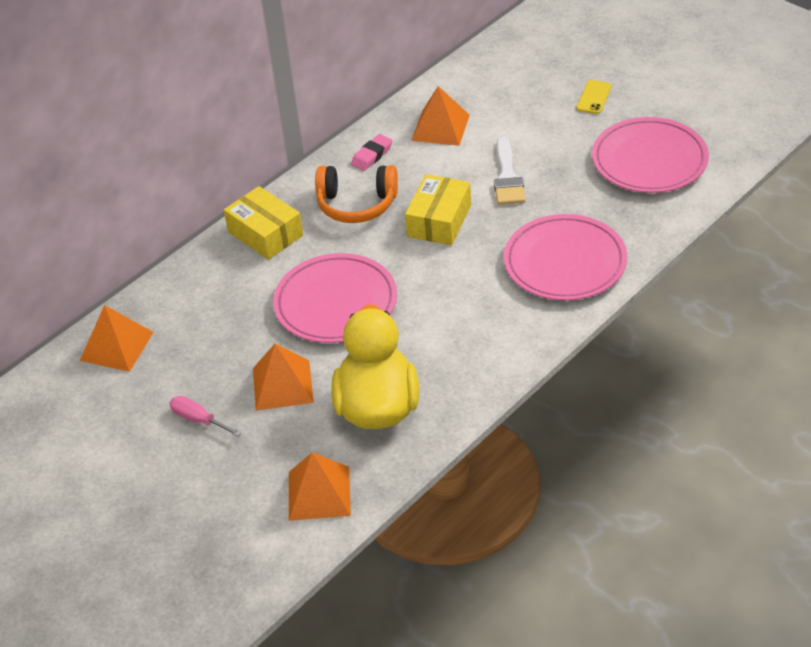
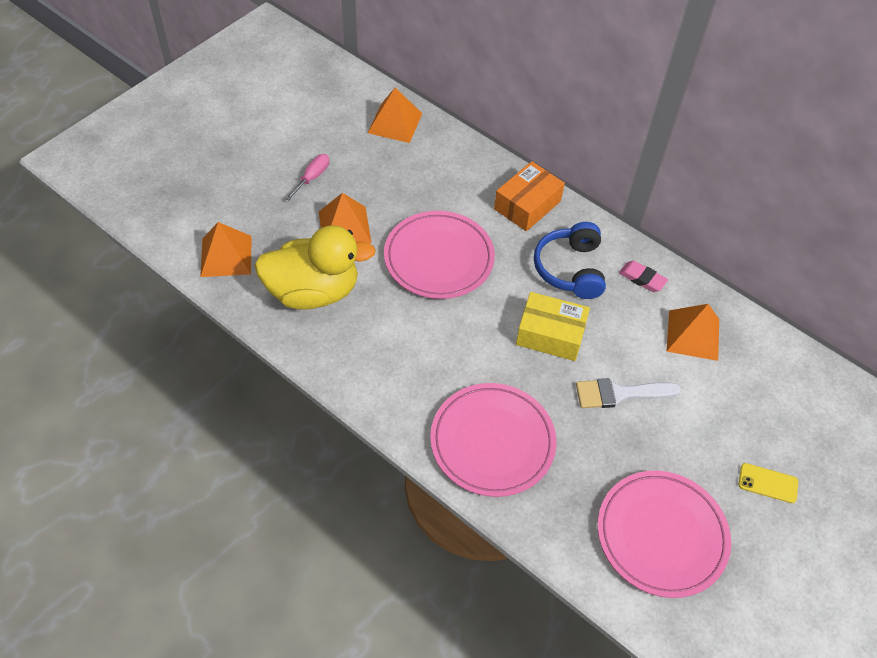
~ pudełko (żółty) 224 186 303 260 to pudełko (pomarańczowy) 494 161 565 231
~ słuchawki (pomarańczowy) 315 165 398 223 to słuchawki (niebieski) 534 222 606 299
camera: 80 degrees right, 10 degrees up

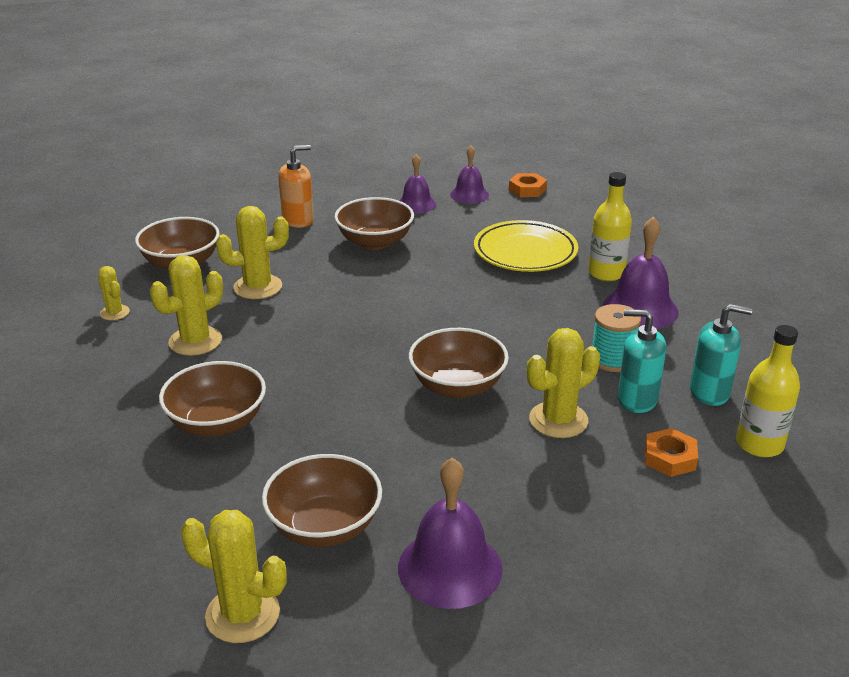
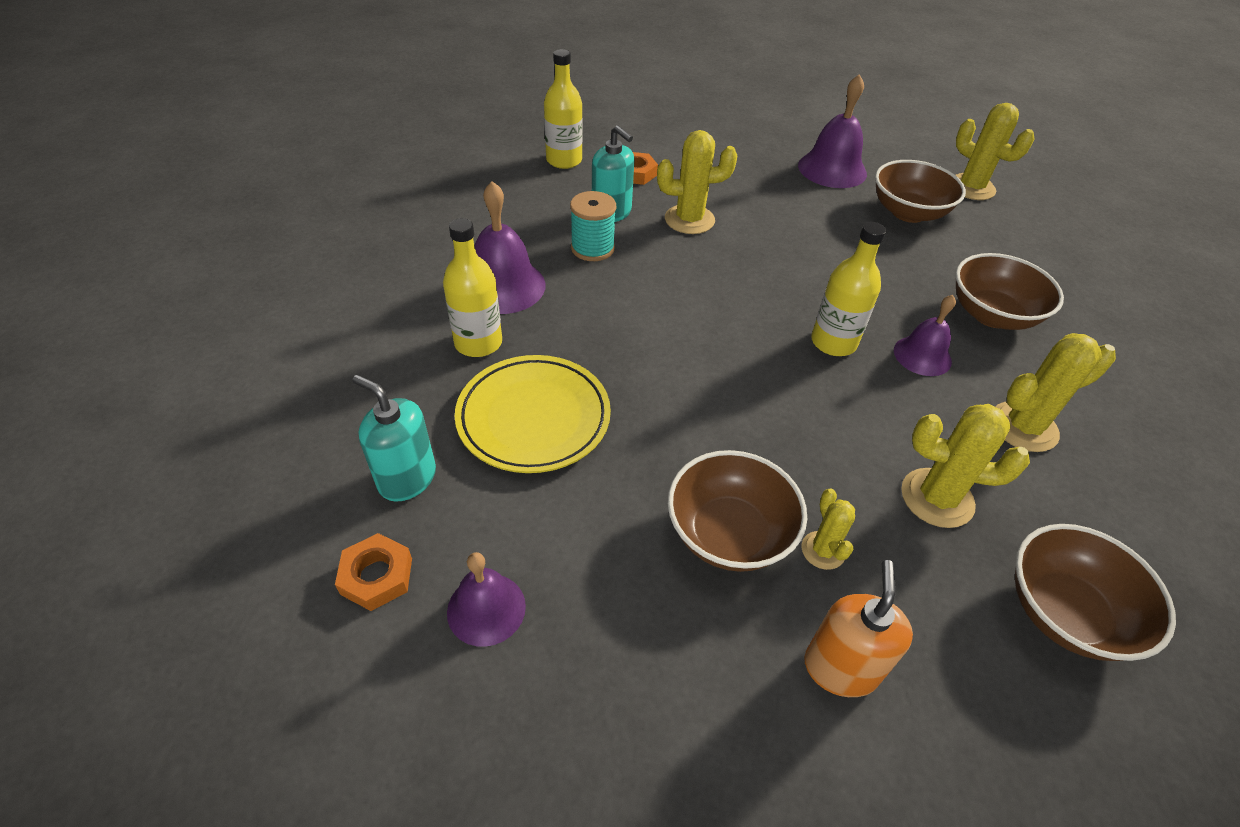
~ kaktus (żółty) 98 266 130 320 to 801 489 855 570
~ dozownik mydła (pomarańczowy) 278 145 314 228 = 804 560 913 697 105 degrees clockwise
~ dzwonek (fioletowy) 399 154 436 214 to 894 295 956 376
- miska (brązowy) 409 328 509 398
~ dozownik mydła (turkusowy) 690 304 753 406 to 352 375 436 502
+ butelka (żółty) 811 222 886 356
camera: 155 degrees left, 15 degrees up

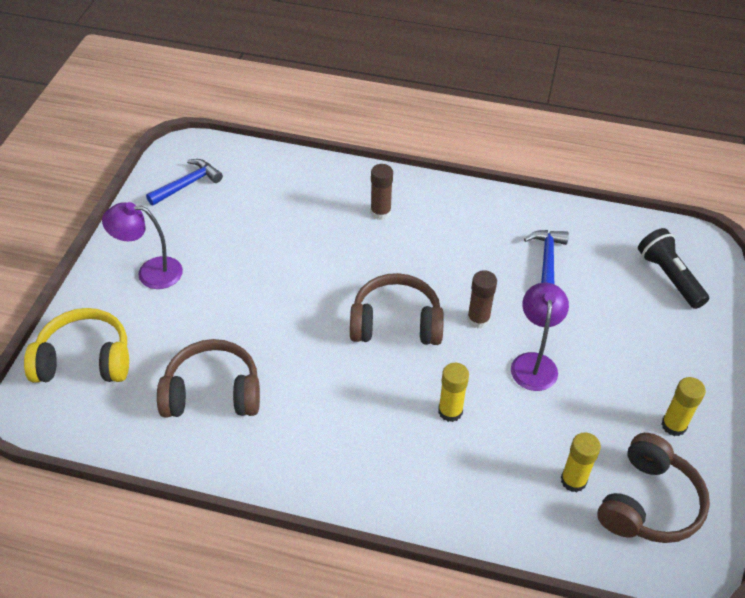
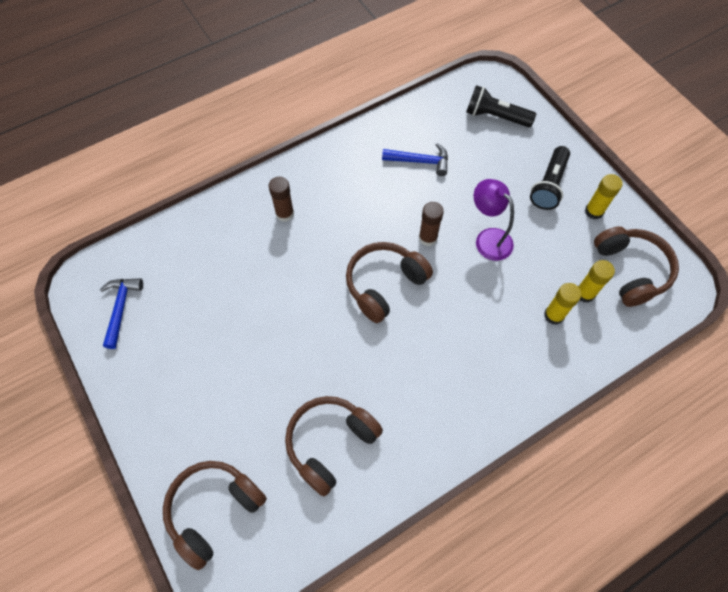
~ słuchawki (żółty) 24 308 129 383 to słuchawki (brązowy) 163 461 267 570
- lampka (fioletowy) 102 202 183 289
~ klej w sztyfcie (żółty) 438 363 469 422 to 544 283 582 325
~ młotek (niebieski) 524 230 569 284 = 382 143 448 176 135 degrees clockwise
+ latarka (czarny) 530 146 570 210
camera: 45 degrees left, 15 degrees up

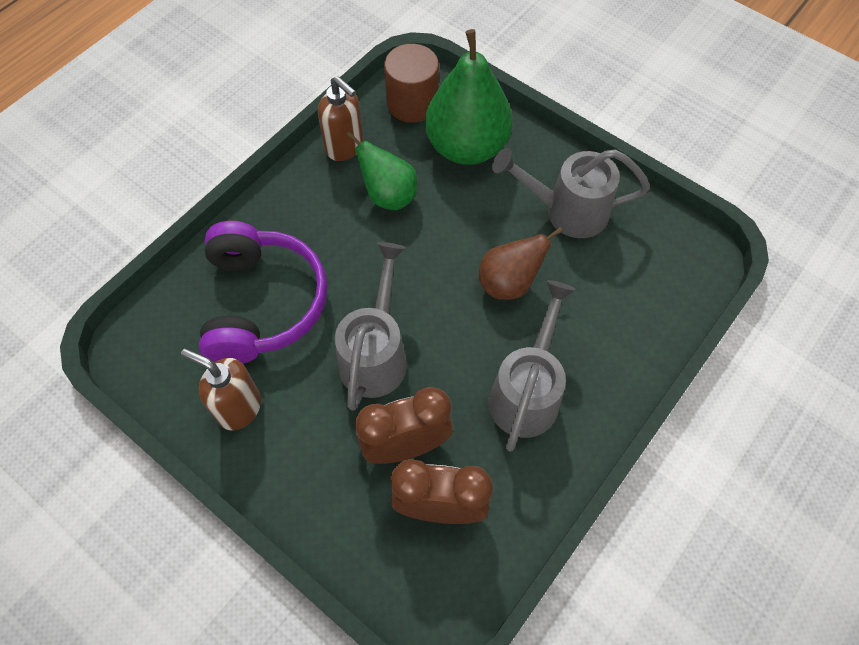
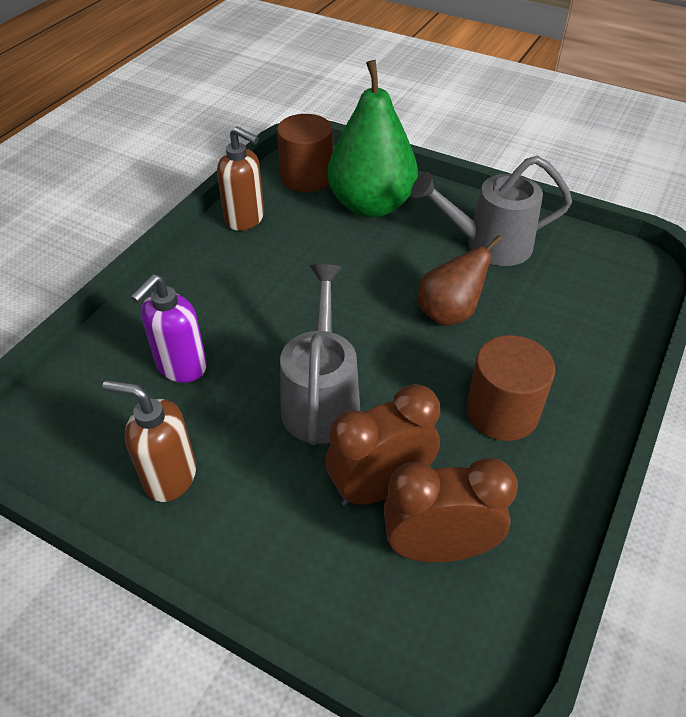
~ słuchawki (fioletowy) 199 221 328 364 to dozownik mydła (fioletowy) 131 274 207 383
- gruszka (zielony) 346 132 418 210
~ konewka (szary) 489 280 576 452 to walec (brązowy) 466 335 555 441
camera: 10 degrees left, 15 degrees down

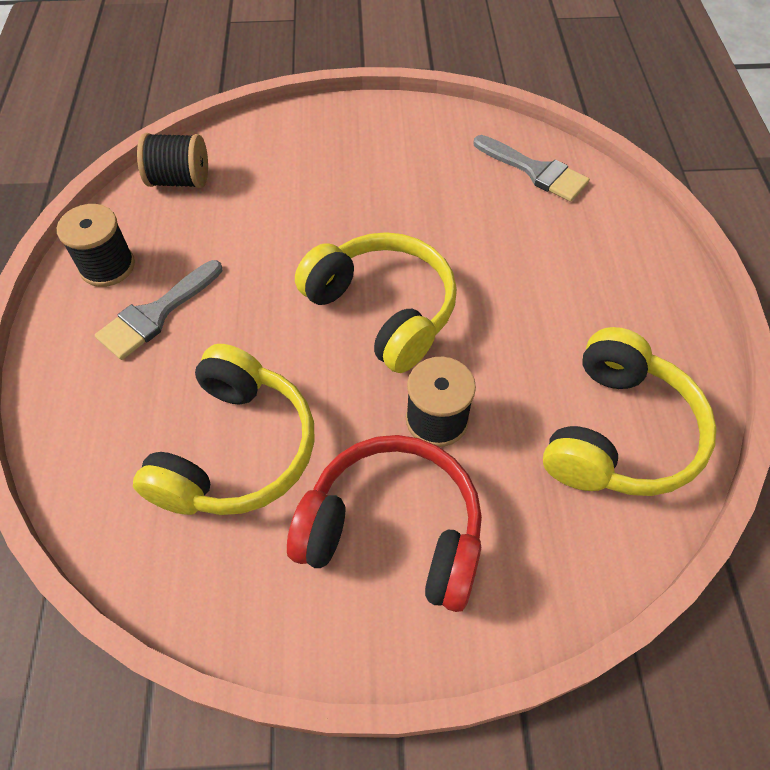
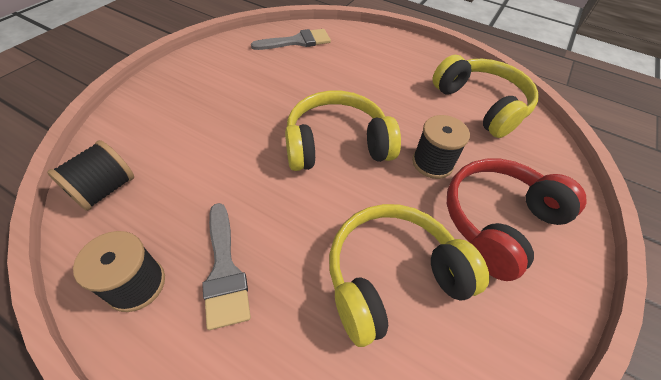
~ słuchawki (żółty) 133 344 315 515 = 329 204 490 347 75 degrees counterclockwise
camera: 60 degrees left, 5 degrees down

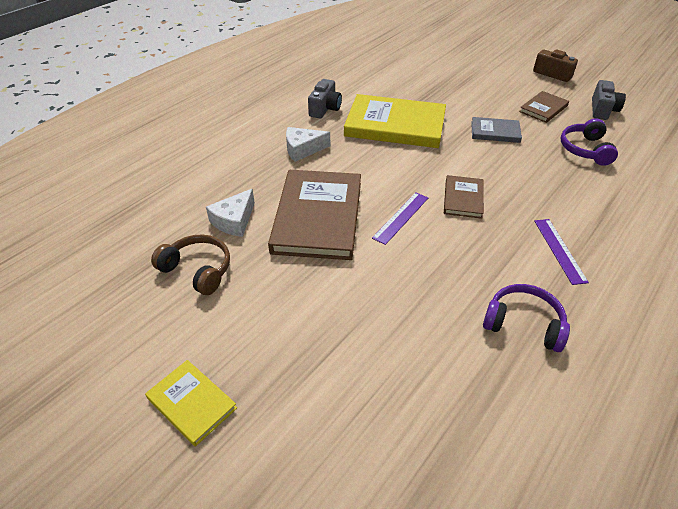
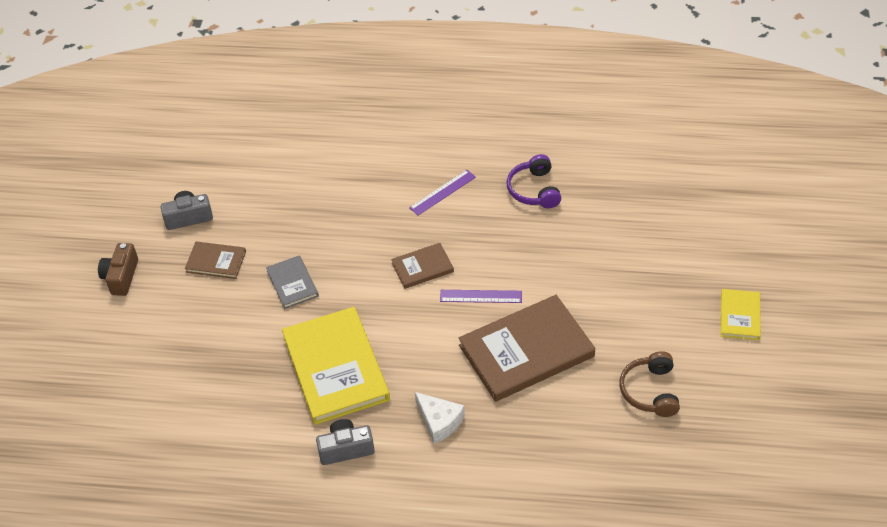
- ser (biały) 206 189 255 237
- słuchawki (fioletowy) 561 118 618 166
camera: 120 degrees left, 5 degrees up

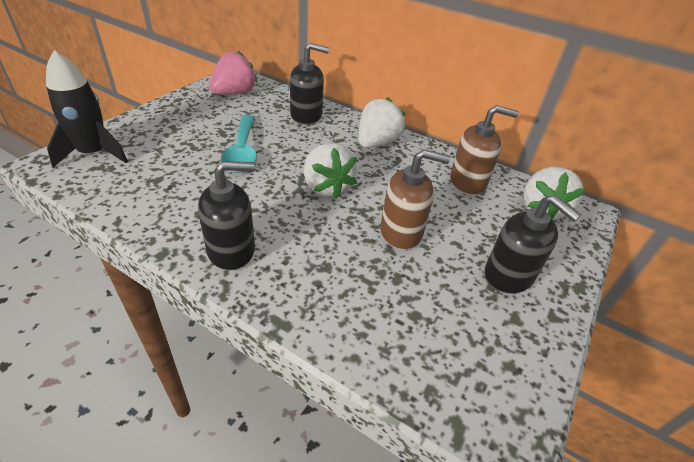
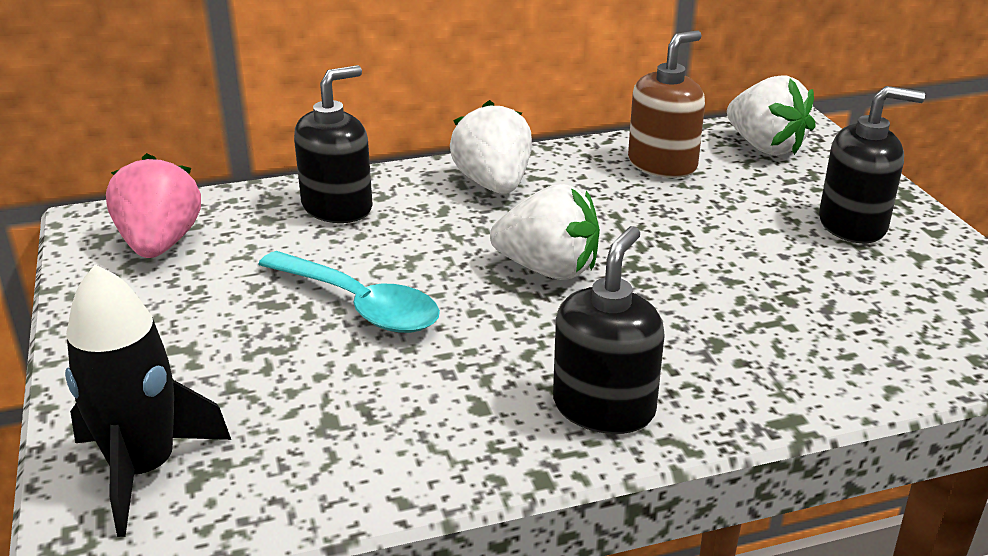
- dozownik mydła (brązowy) 380 149 450 250
camera: 45 degrees left, 10 degrees down

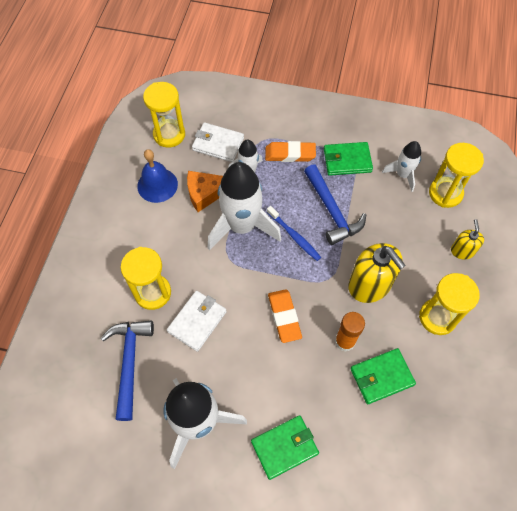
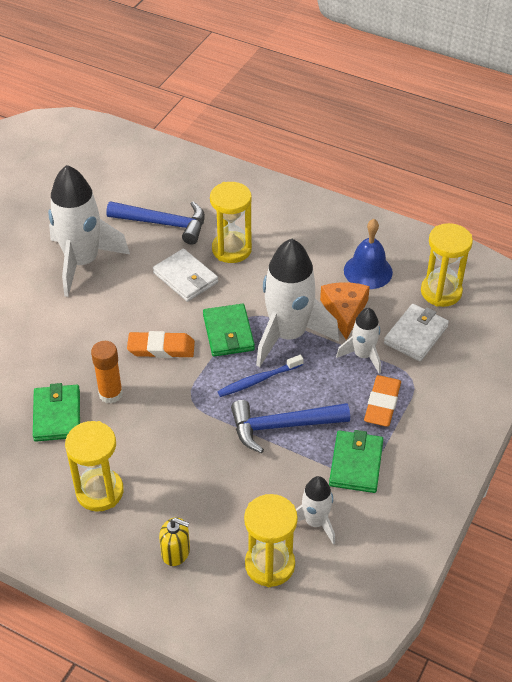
~ portfel (zielony) 251 415 319 480 to 203 304 255 357
- dozownik mydła (żółty) 348 243 406 303
camera: 105 degrees right, 15 degrees down

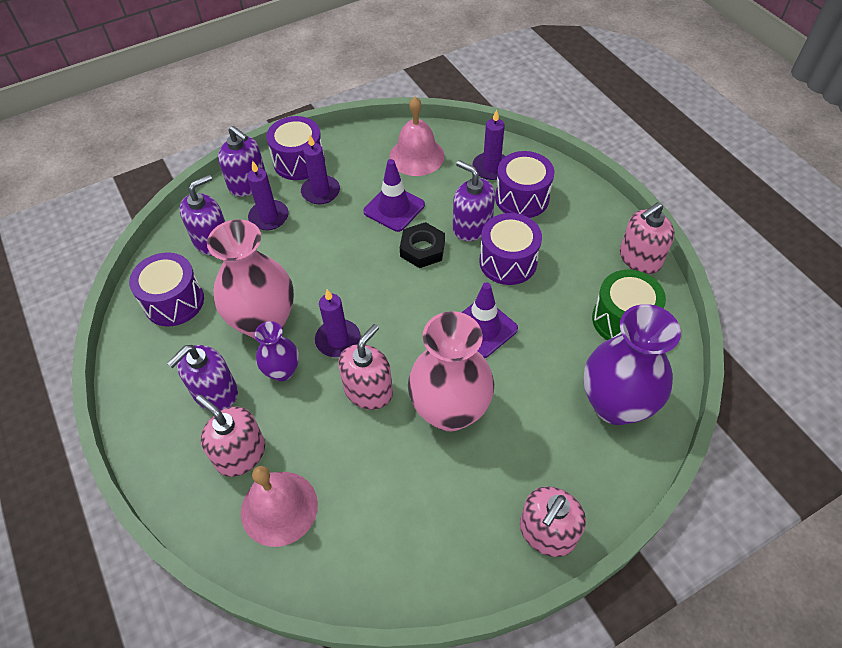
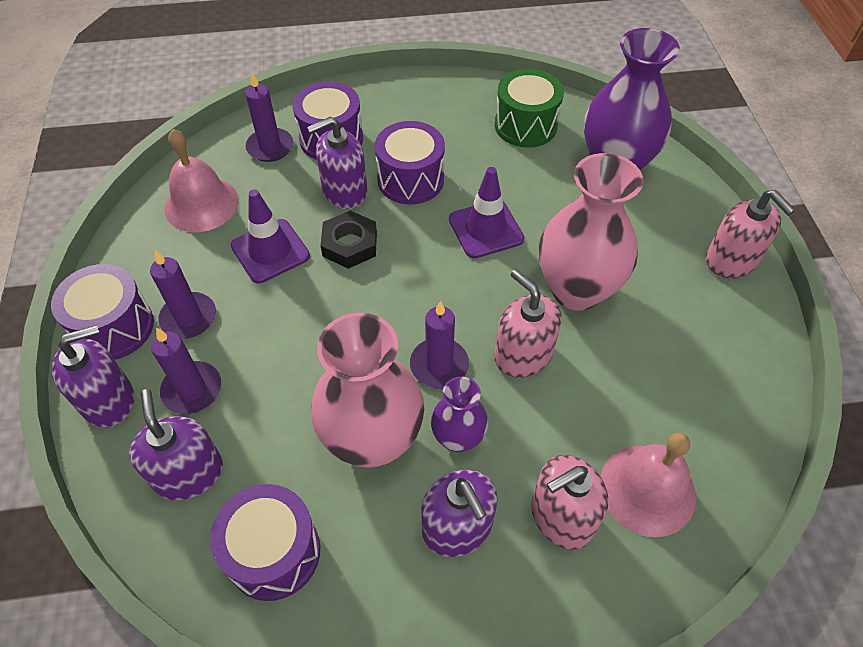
- dozownik mydła (różowy) 620 202 675 274
camera: 70 degrees left, 0 degrees up

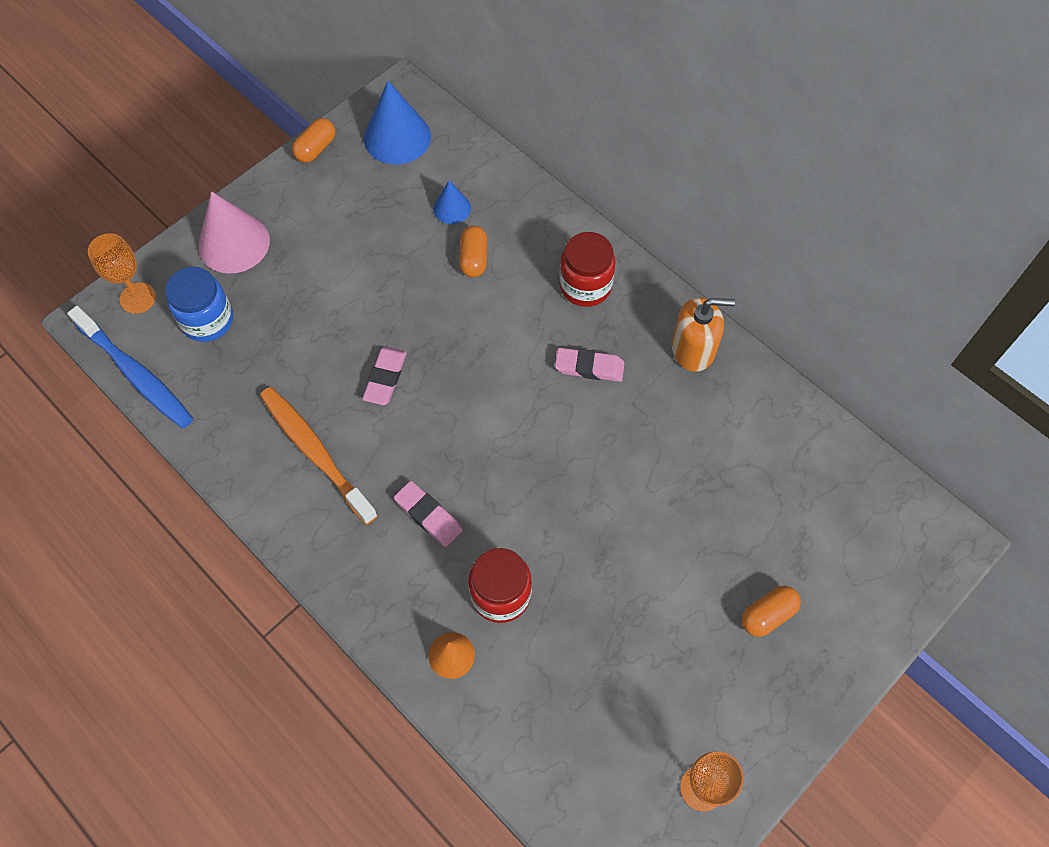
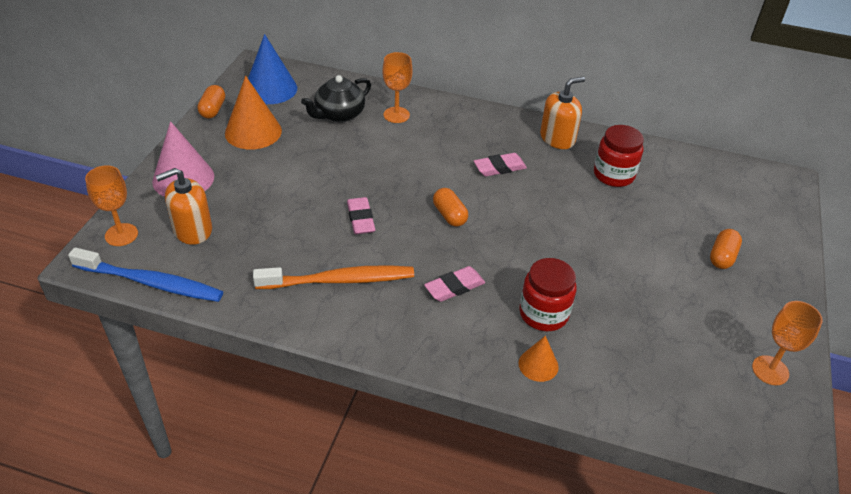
~ słoik (niebieski) 165 267 233 342 to dozownik mydła (pomarańczowy) 156 168 212 245
~ szczoteczka do zębów (pomarańczowy) 260 387 378 525 = 253 265 414 289 150 degrees clockwise
~ gumka do mazania (różowy) 394 481 463 547 = 424 266 485 302 45 degrees counterclockwise
~ stożek (niebieski) 433 180 471 224 to imbryk (czarny) 301 75 371 122
~ kapsułka (pomarańczowy) 459 226 487 277 to 433 188 468 227
~ słoik (czerwony) 560 232 615 307 to 594 125 644 187
+ stożek (pomarańczowy) 225 76 282 150
+ kielich (pomarańczowy) 383 52 412 123
camera: 30 degrees left, 20 degrees down

